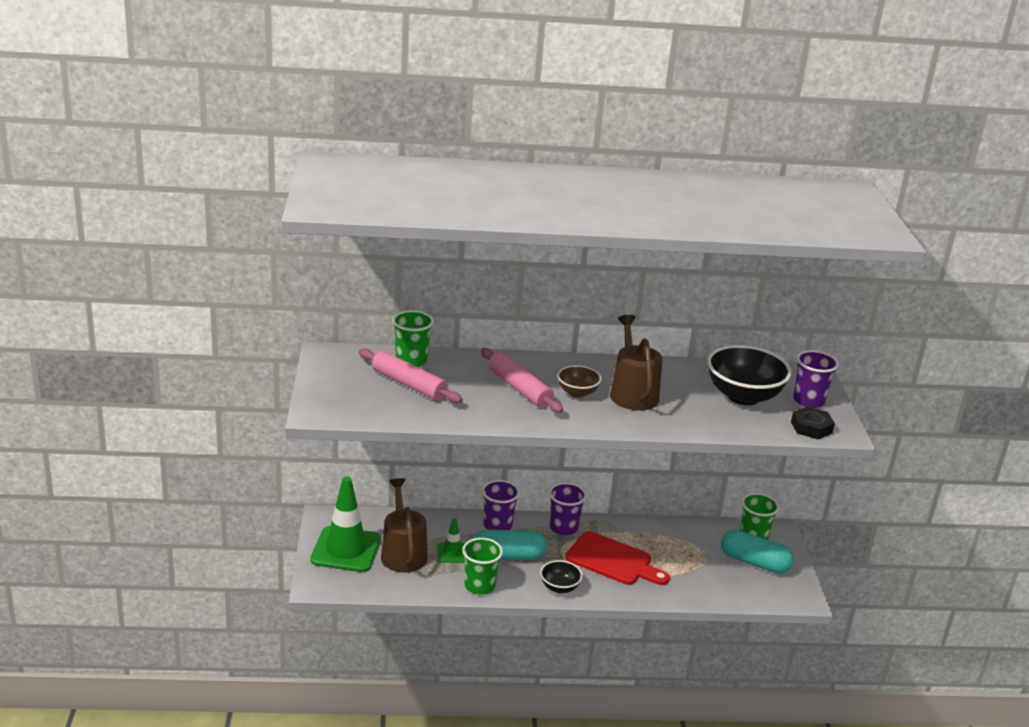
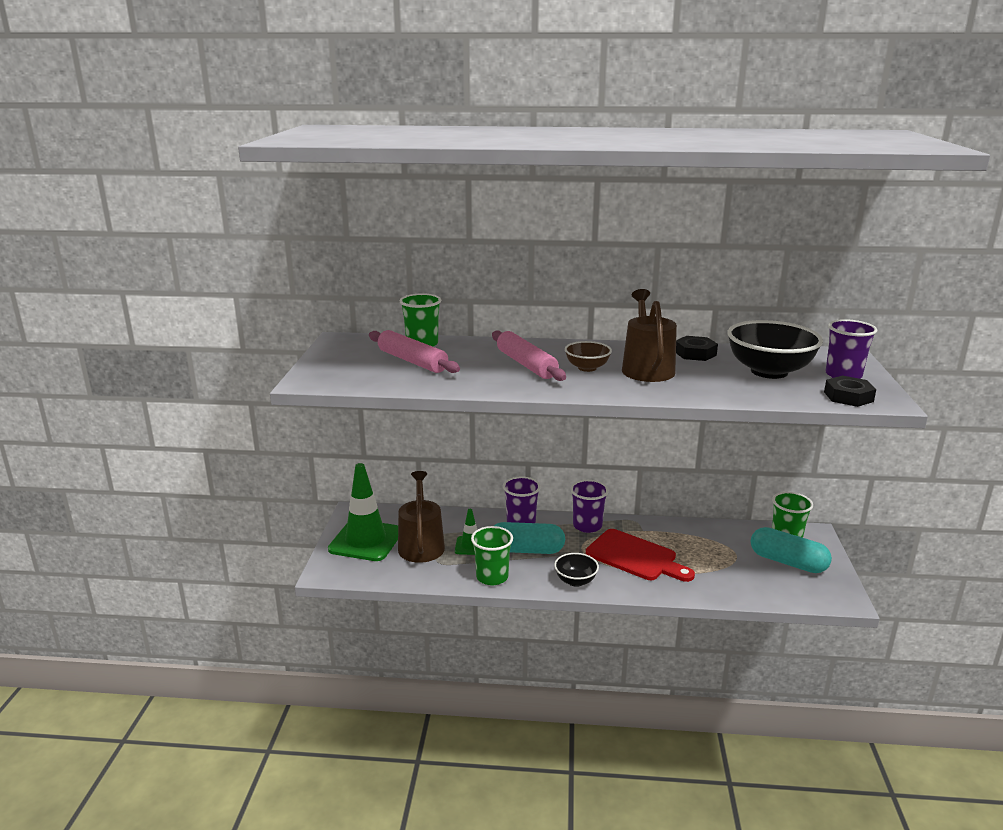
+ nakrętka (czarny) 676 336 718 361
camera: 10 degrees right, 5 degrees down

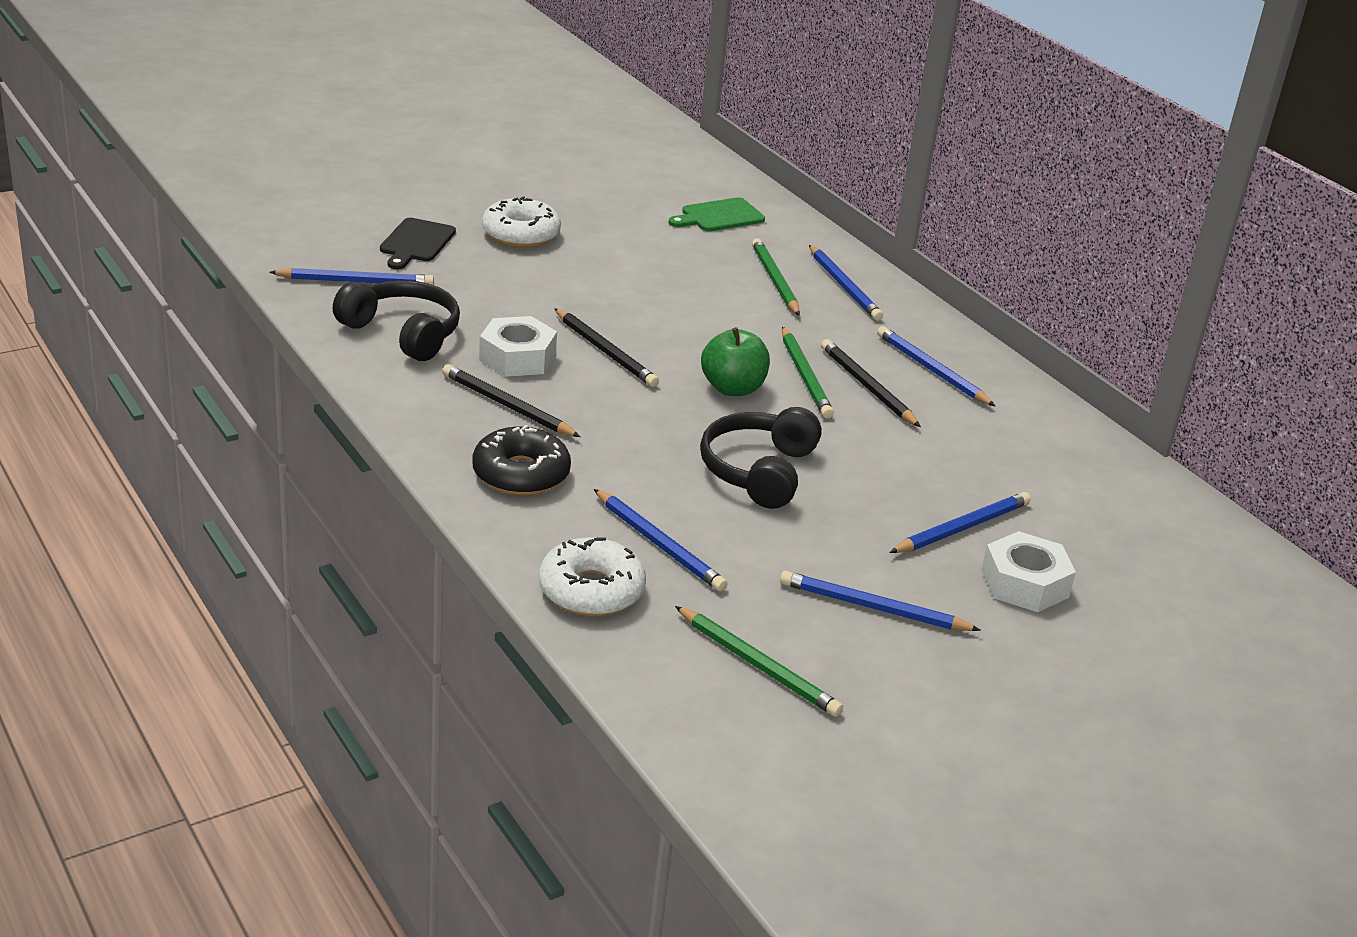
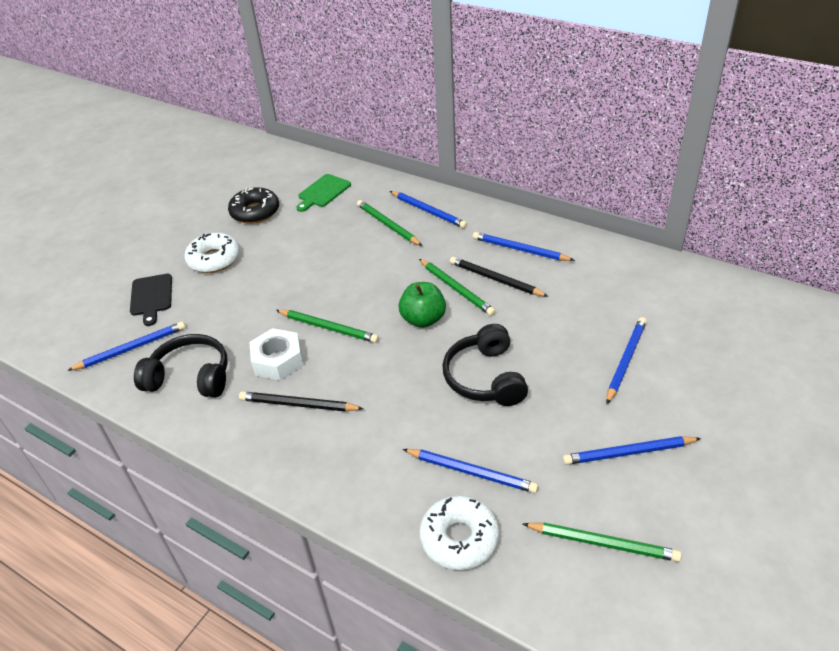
~ donut (czarny) 472 425 571 495 to 228 187 279 224
~ ołówek (czarny) 554 308 659 387 to ołówek (zielony) 276 310 379 343
- nakrętka (biały) 981 531 1076 612
camera: 20 degrees left, 10 degrees up

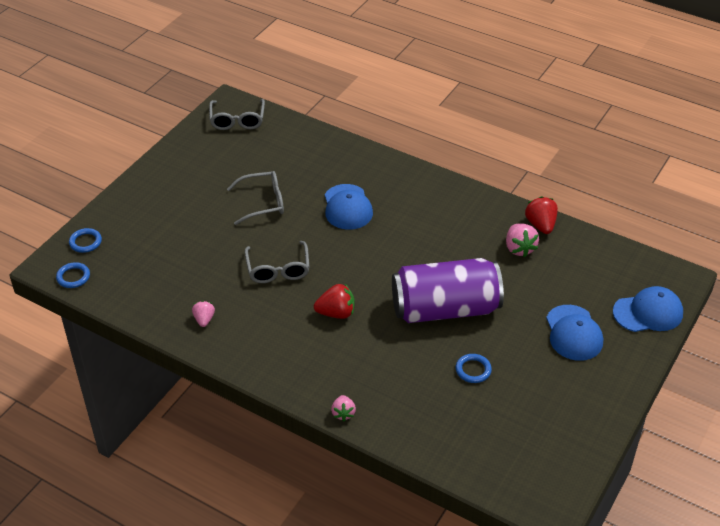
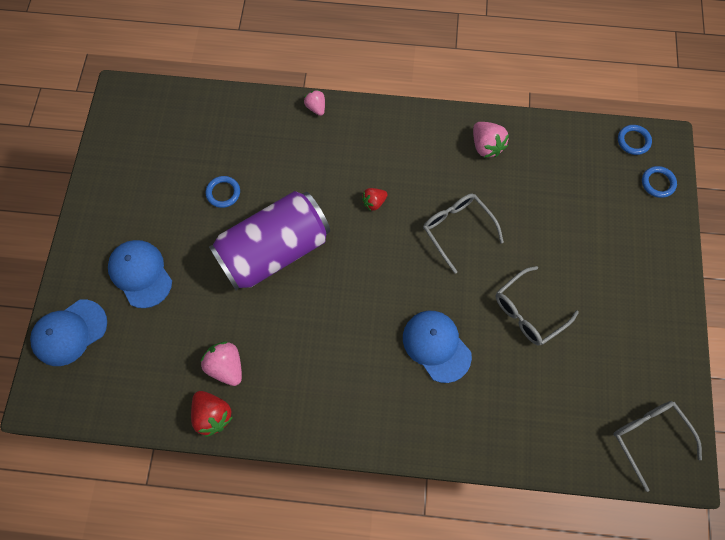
~ truskawka (różowy) 192 301 215 327 = 473 122 509 158 x1.56
~ truskawka (czerwony) 314 284 355 319 = 361 188 388 211 x0.64
camera: 155 degrees right, 25 degrees up

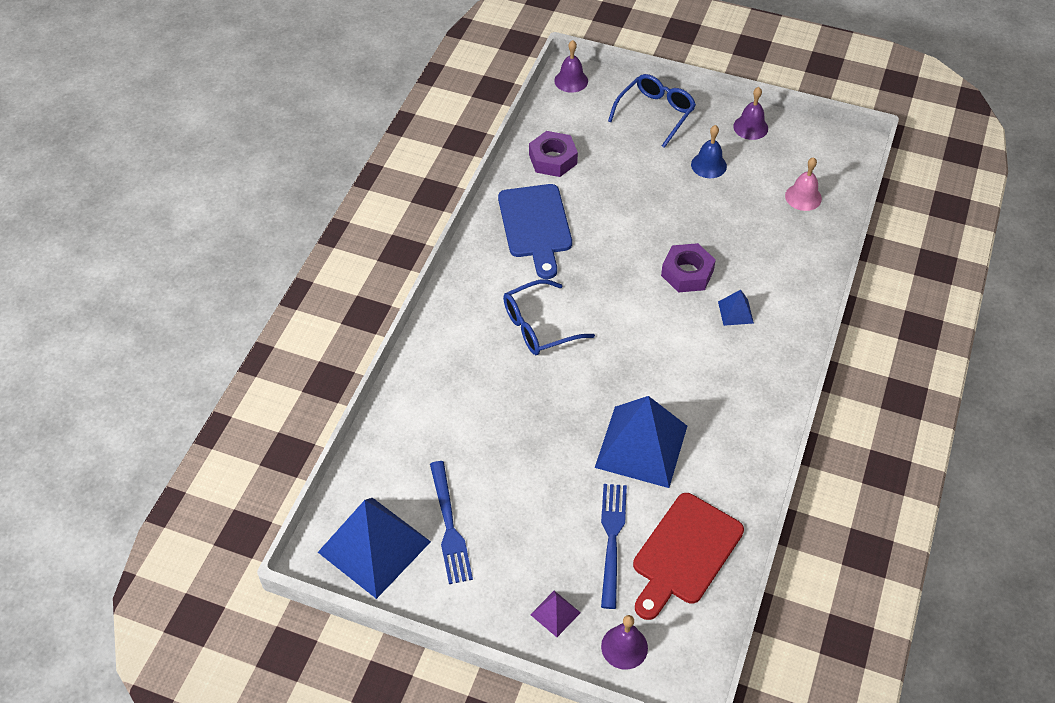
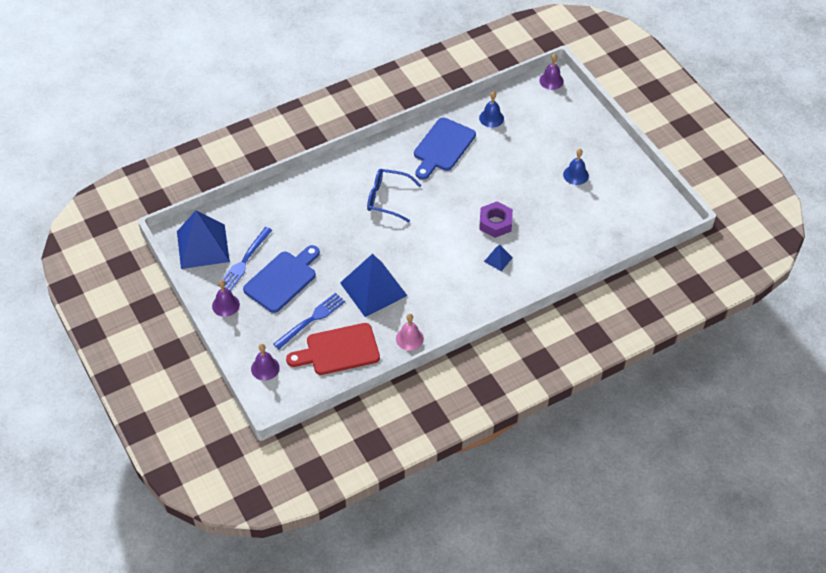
~ nakrętka (fioletowy) 529 131 578 177 to dzwonek (niebieski) 479 91 504 128
- piramida (fioletowy) 530 591 581 637
- okulary (niebieski) 608 74 696 148
~ dzwonek (fioletowy) 733 87 768 140 to 212 280 240 317
~ dzwonek (różowy) 785 157 822 211 to 396 314 424 351
+ deska do krojenia (niebieski) 243 245 320 313
camera: 40 degrees right, 0 degrees up

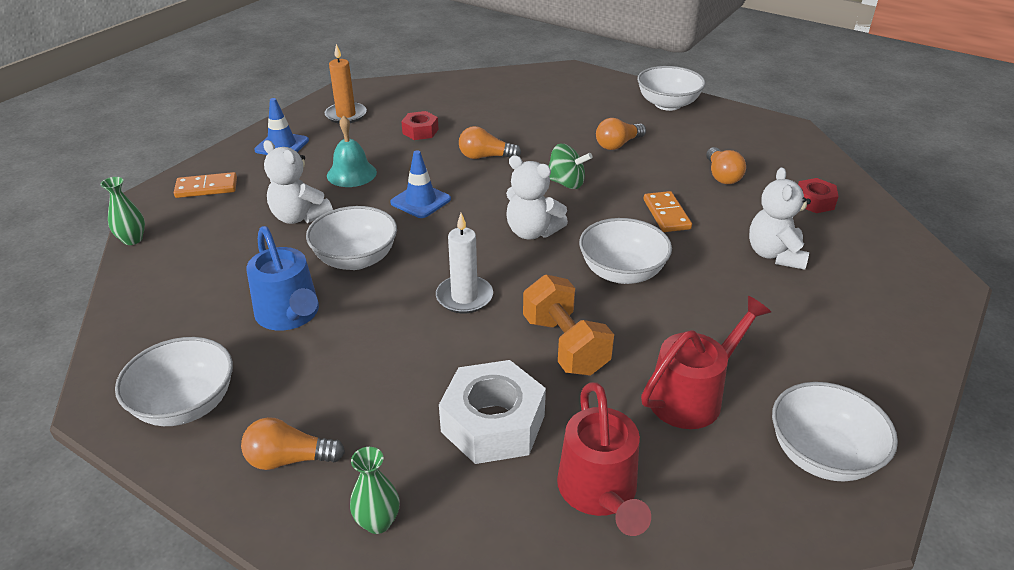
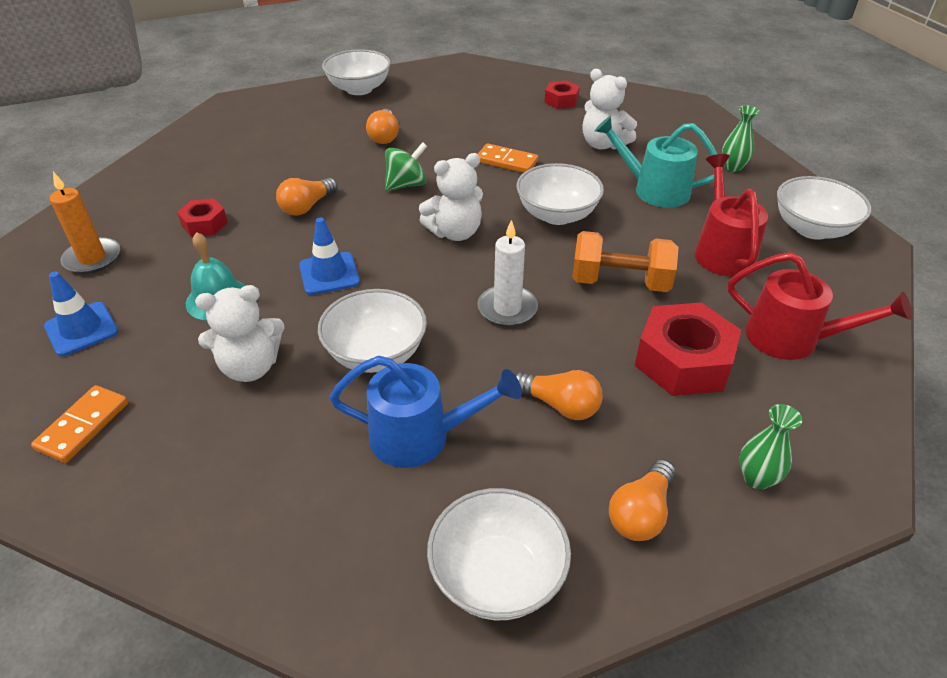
~ wazon (zielony) 101 177 145 245 to 722 106 759 172
~ nakrętka (biały) 439 360 546 464 to nakrętka (czerwony) 635 302 741 396
~ żarówka (pomarańczowy) 706 147 746 184 to 515 370 603 420
+ konewka (turkusowy) 595 116 717 208
camera: 55 degrees left, 5 degrees up

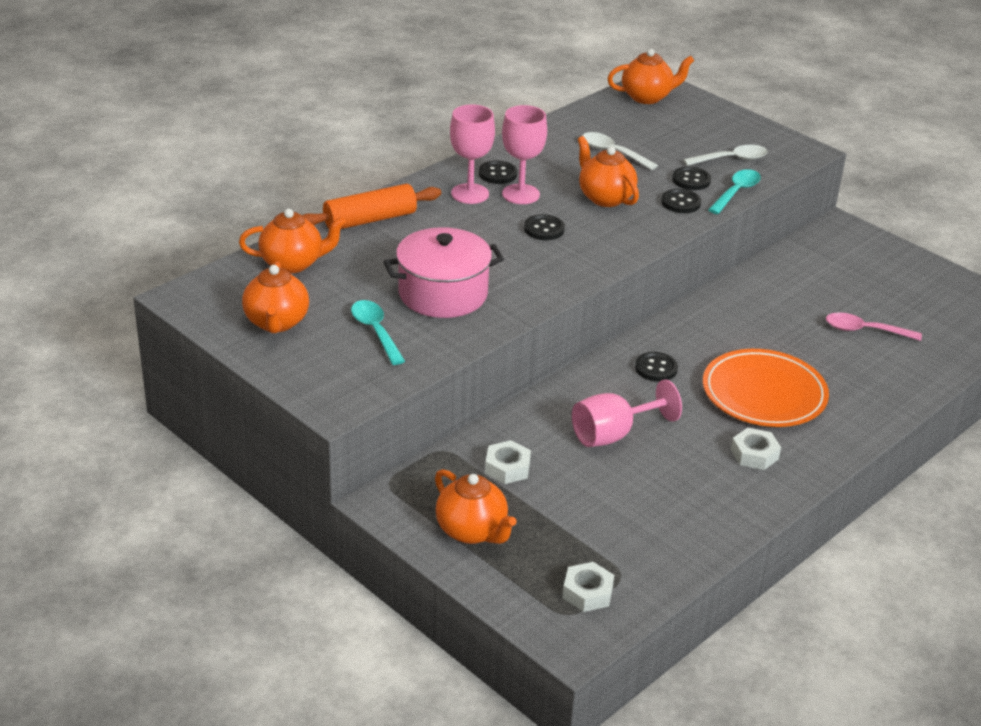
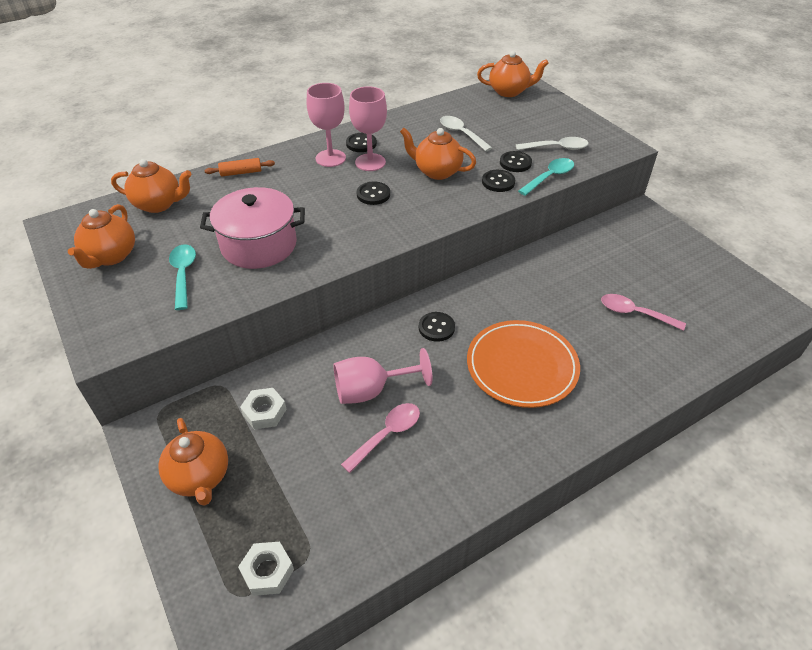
~ wałek do ciasta (pomarańczowy) 302 184 441 229 = 204 158 275 176 x0.56
~ imbryk (pomarańczowy) 578 136 639 207 = 400 128 476 180 45 degrees counterclockwise
- nakrętka (biały) 731 428 781 470
+ łyżka (różowy) 341 403 420 473
camera: 15 degrees right, 10 degrees up

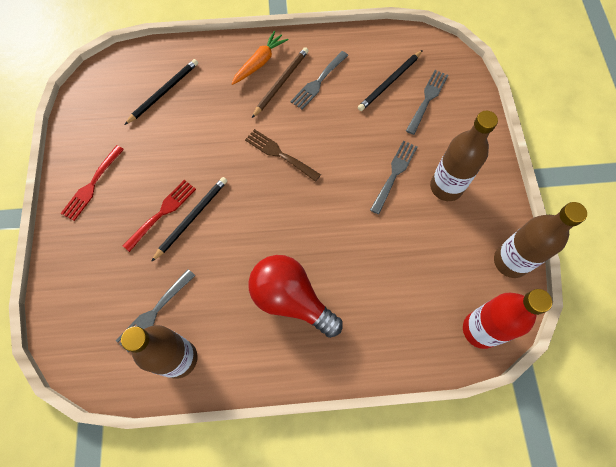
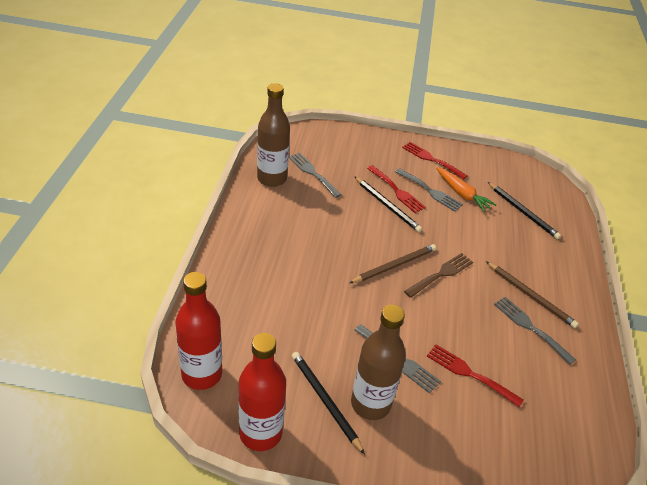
~ marchewka (pomarańczowy) 232 31 288 85 to 436 167 496 212
- żarówka (czerwony) 248 255 343 338
~ ołówek (czarny) 358 50 423 111 to 292 352 365 454
~ widelec (szary) 406 70 448 135 to 395 168 463 212
~ butelka (brązowy) 494 202 587 278 to butelka (czerwony) 239 333 286 451
+ ołówek (brązowy) 349 244 436 283
+ widelec (czerwony) 427 344 524 407
camera: 100 degrees right, 25 degrees down

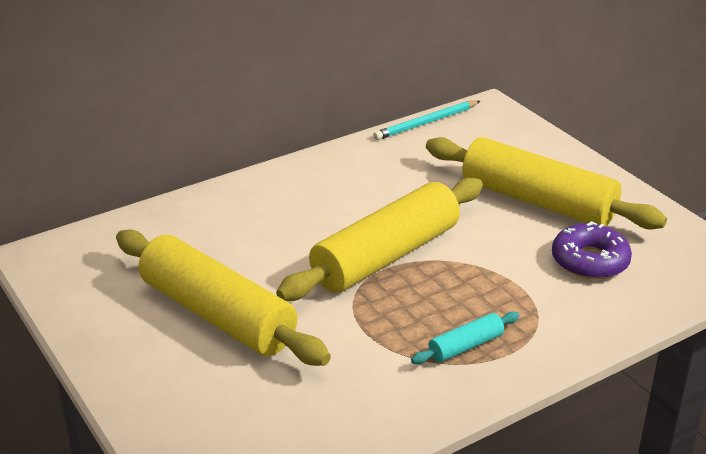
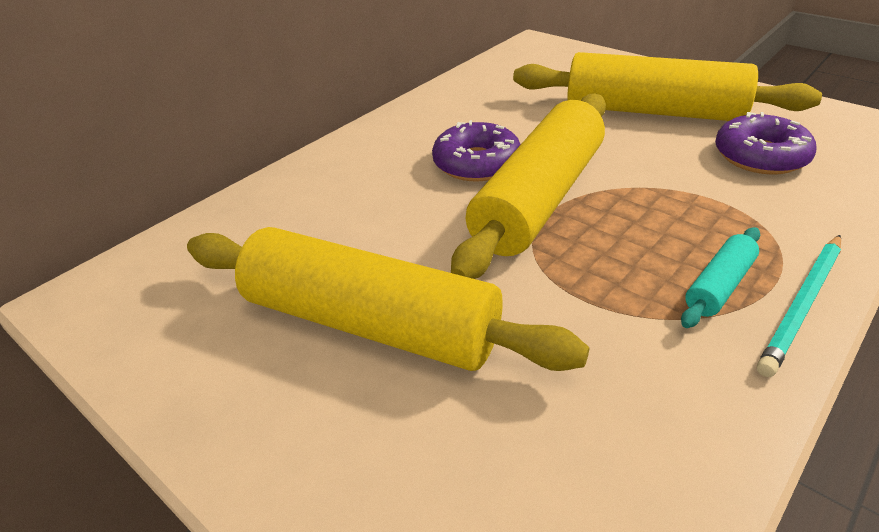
~ ołówek (turkusowy) 373 101 480 140 to 757 235 841 377
+ donut (fioletowy) 432 120 521 182
camera: 15 degrees left, 5 degrees up

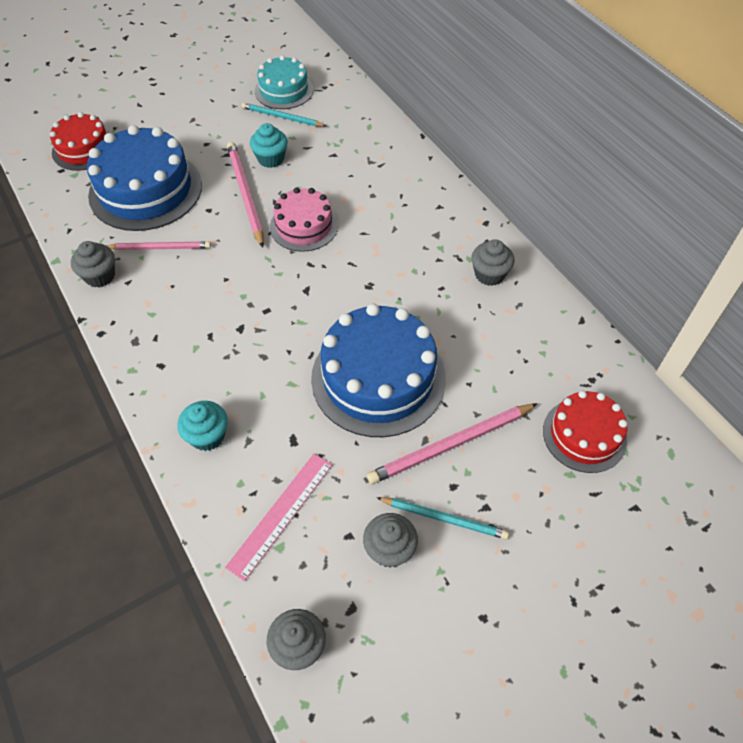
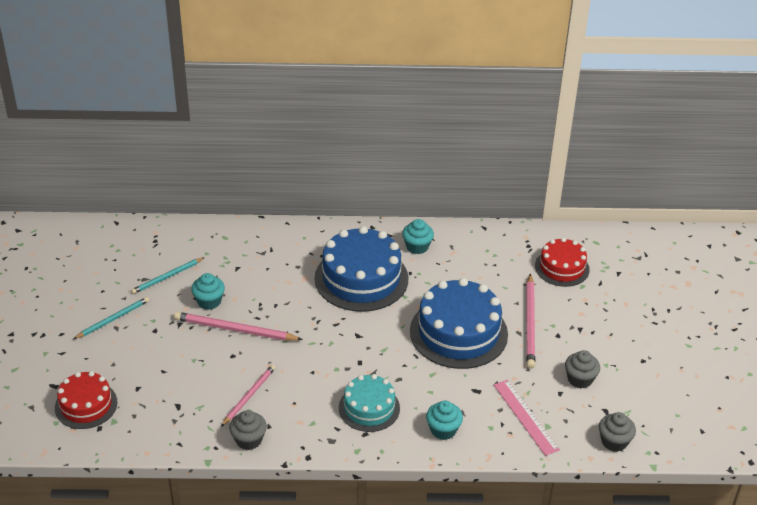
~ tort (niebieski) 87 125 202 231 to 315 226 409 312
~ tort (turkusowy) 255 55 313 109 to 339 374 400 432
- tort (różowy) 270 187 338 252
~ ołówek (turkusowy) 376 497 509 539 to 74 297 149 339
~ muffinka (szary) 471 239 514 286 to muffinka (turkusowy) 402 219 434 254
camera: 60 degrees left, 15 degrees down

